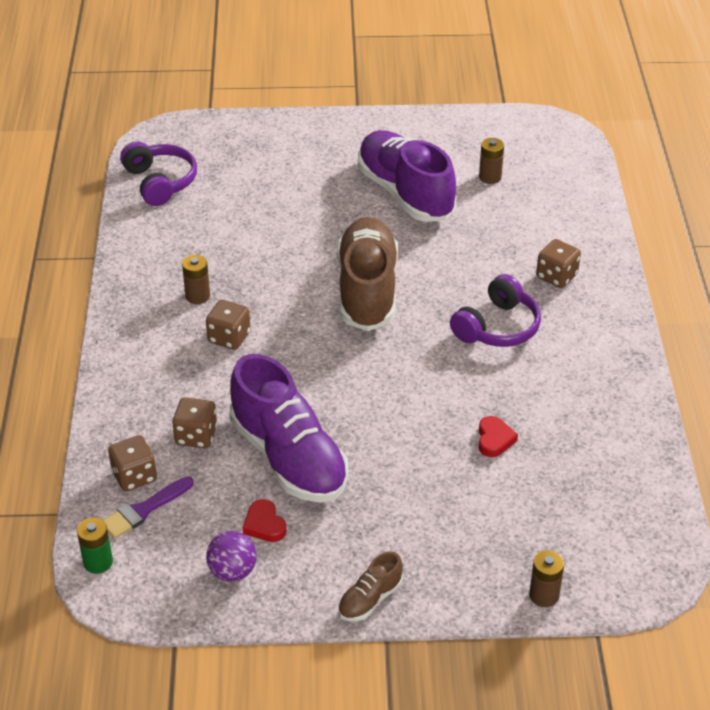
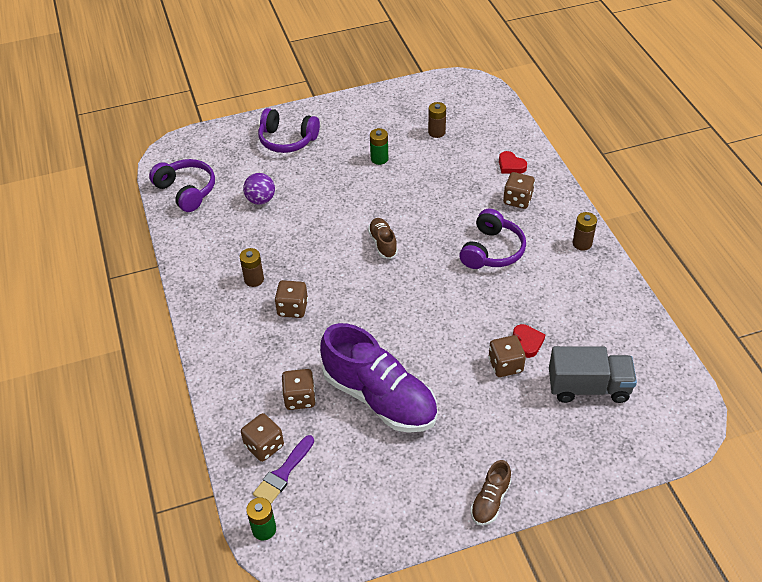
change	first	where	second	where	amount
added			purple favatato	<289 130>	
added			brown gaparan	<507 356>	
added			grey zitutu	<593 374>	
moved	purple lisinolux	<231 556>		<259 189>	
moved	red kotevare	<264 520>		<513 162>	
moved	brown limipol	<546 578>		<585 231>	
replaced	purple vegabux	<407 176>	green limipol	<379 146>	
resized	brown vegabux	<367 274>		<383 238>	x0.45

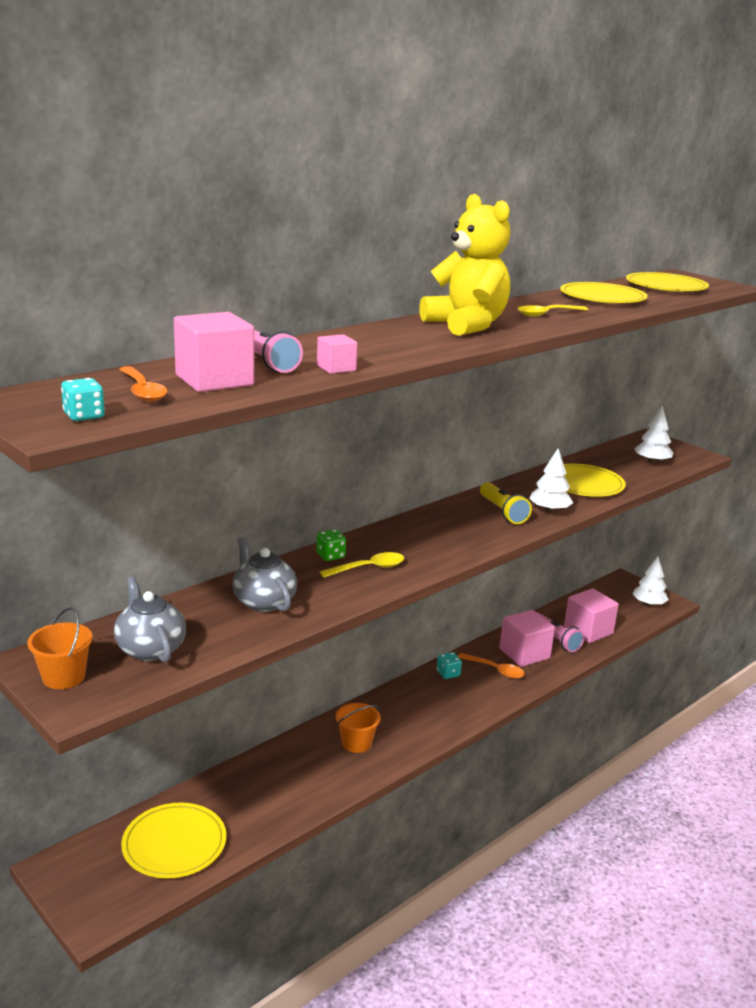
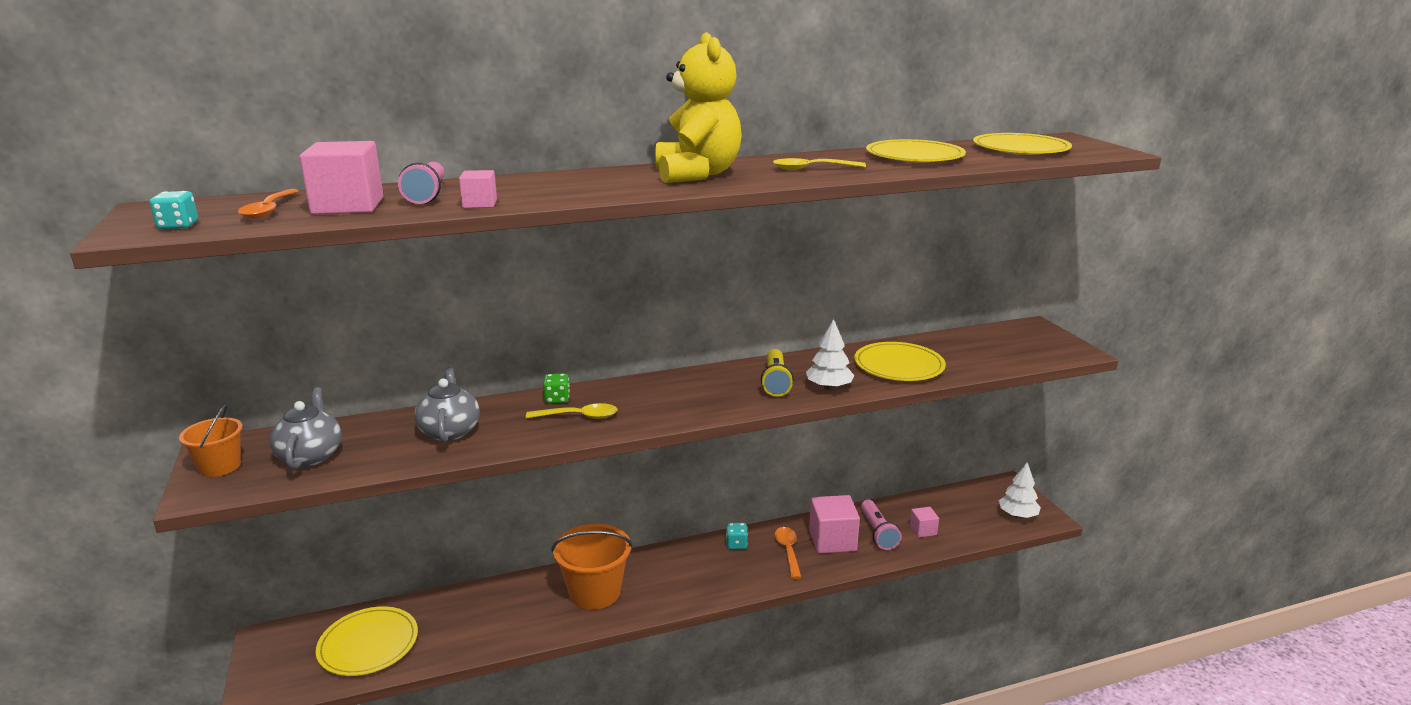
change	first	where	second	where	amount
removed	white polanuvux	<653 435>			
turned	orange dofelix	<491 666>		<788 553>	150 degrees counterclockwise
resized	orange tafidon	<358 728>		<592 567>	x1.69
resized	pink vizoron	<591 615>		<924 522>	x0.52

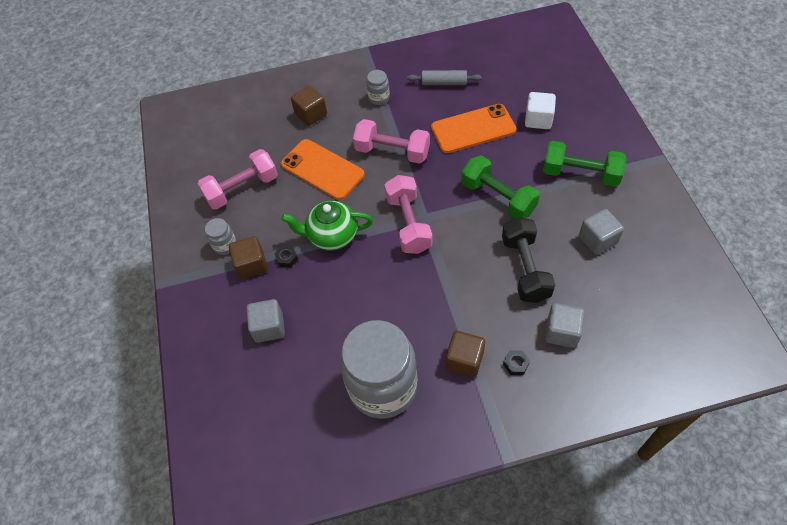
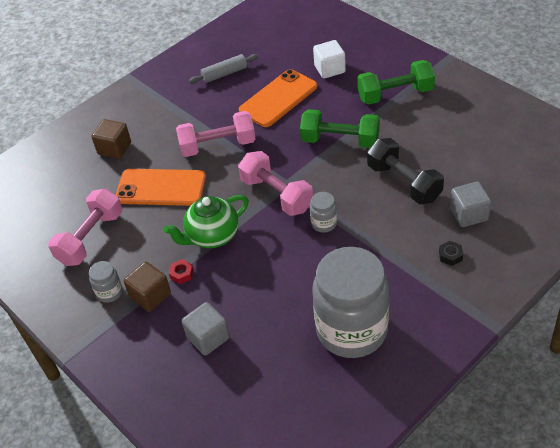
change	first	where	second	where	amount
removed	brown vizoron	<465 354>			
removed	grey vizoron	<601 232>			
moved	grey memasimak	<378 87>		<323 212>	
recoloured	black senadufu	<286 256>	red senadufu	<181 271>	

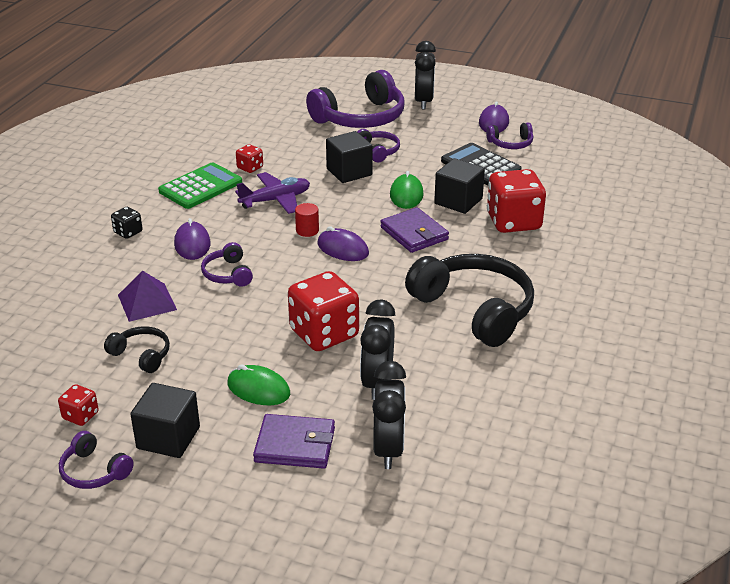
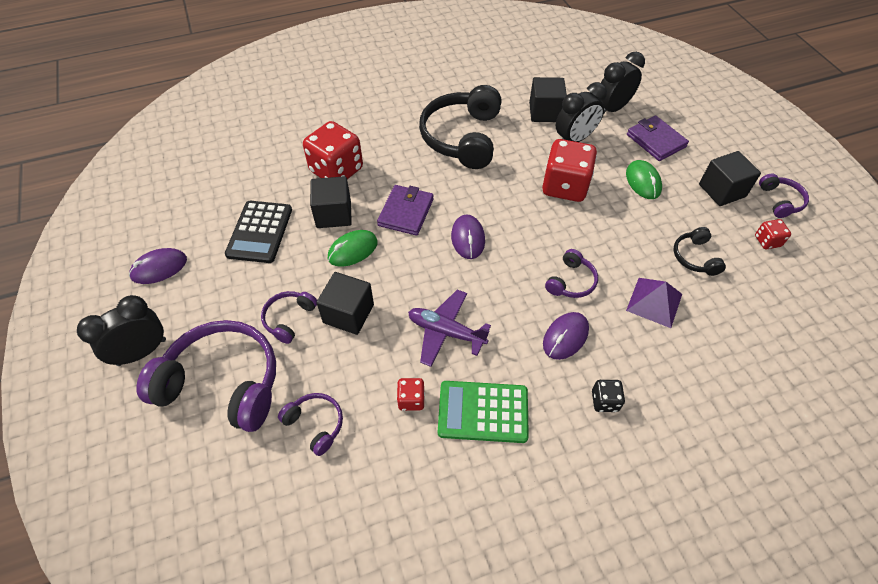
change	first	where	second	where	amount
removed	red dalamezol	<307 220>			
added			black vizoron	<548 99>	
moved	purple favatato	<509 135>		<310 424>	

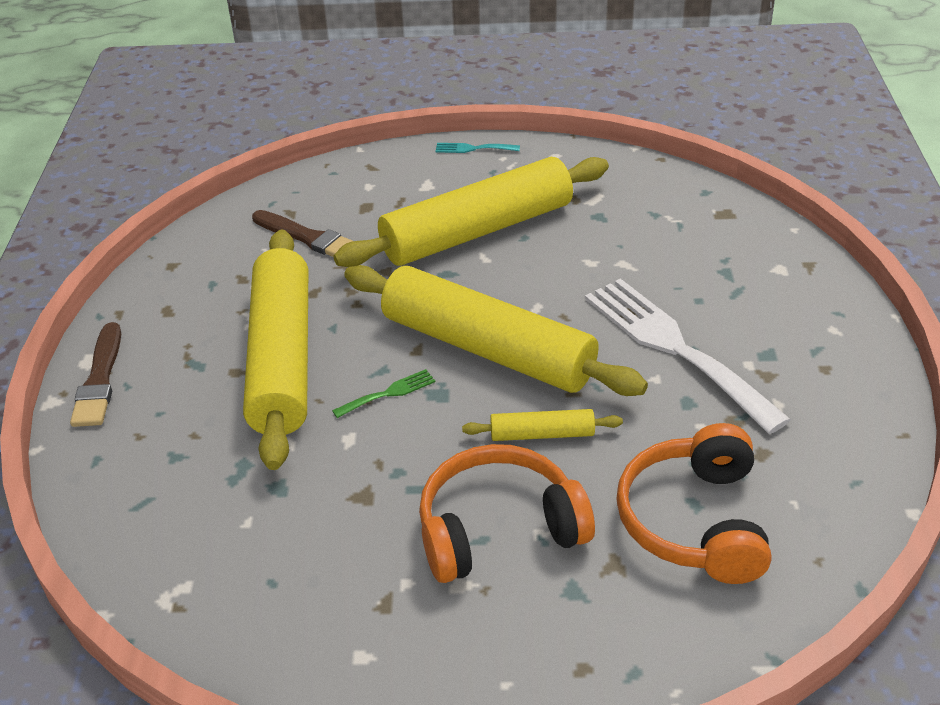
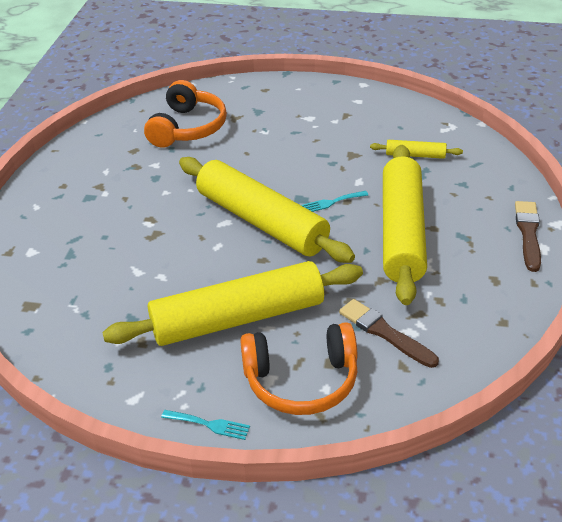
change	first	where	second	where	amount
removed	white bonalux	<688 356>			
moved	orange favatato	<507 513>		<298 368>	
moved	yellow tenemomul	<542 425>		<416 149>	
recoloured	green bonalux	<384 393>	turquoise bonalux	<334 201>	

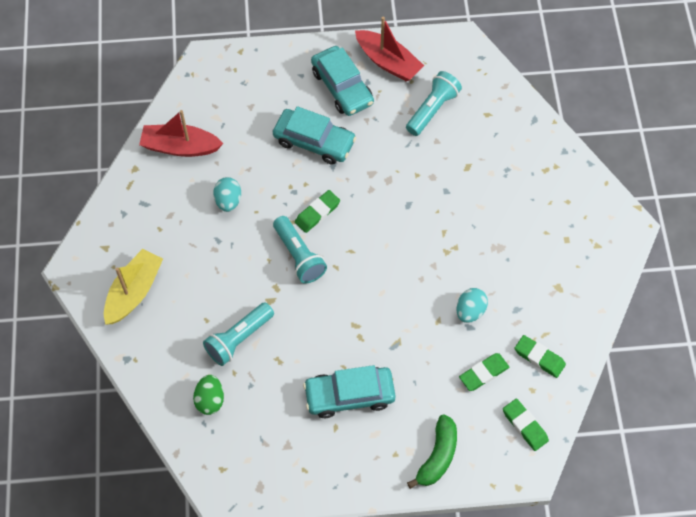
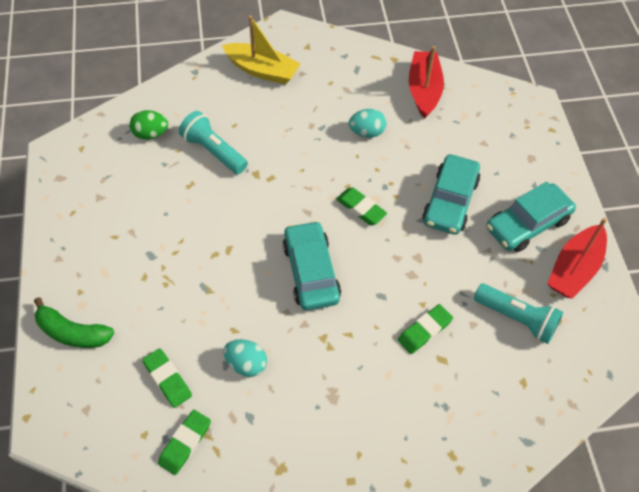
change	first	where	second	where	amount
removed	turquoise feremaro	<300 250>			
moved	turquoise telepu	<349 391>		<312 265>	
moved	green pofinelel	<526 425>		<425 329>	

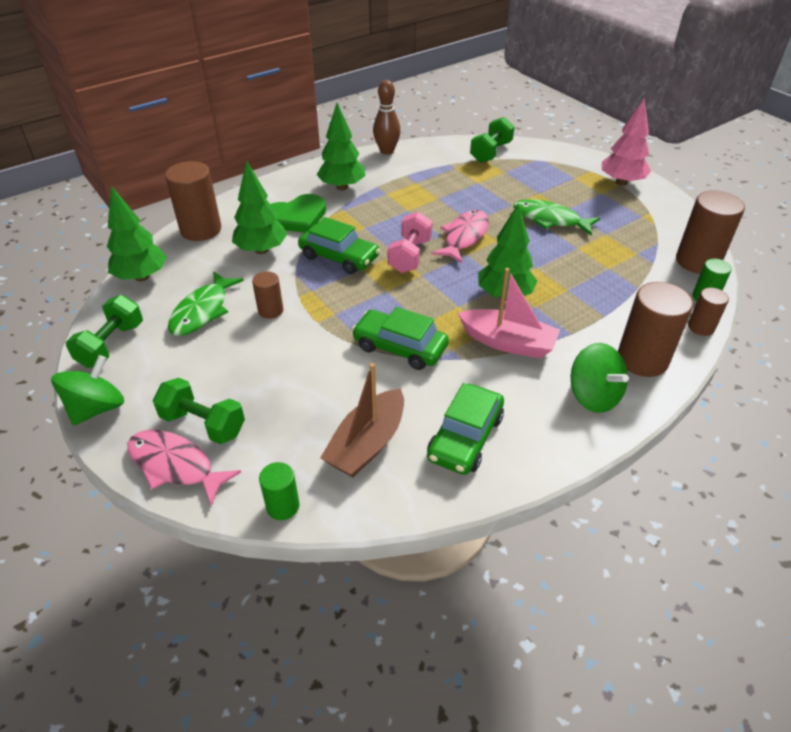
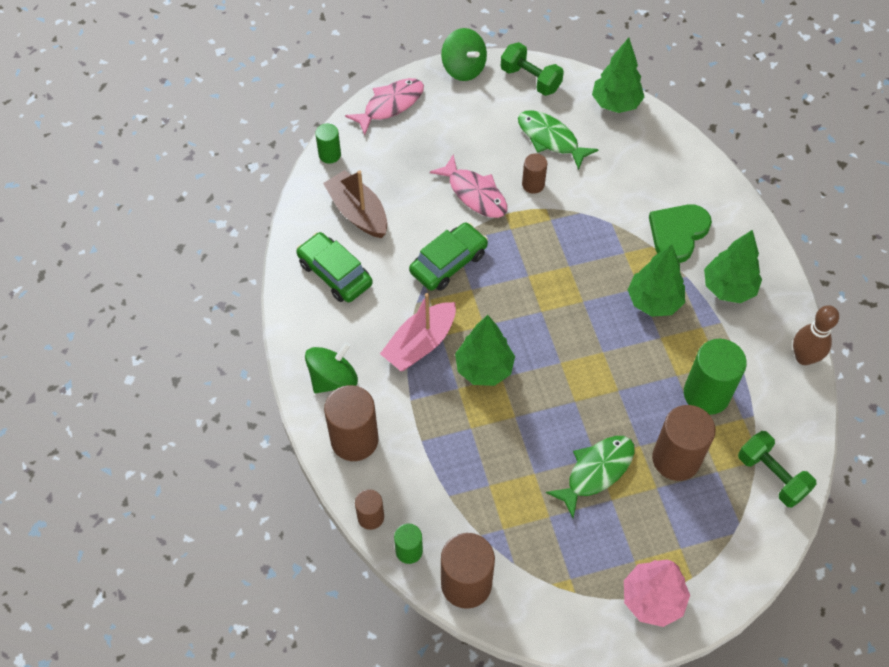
change	first	where	second	where	amount
removed	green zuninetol	<199 411>			
removed	green telepu	<339 245>			
removed	pink zuninetol	<410 242>			
added			green dalamezol	<715 377>	
moved	brown dalamezol	<193 201>		<684 443>	
moved	green polanuvux	<259 207>		<656 280>	
moved	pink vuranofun	<460 236>		<468 186>	
turned	green kotevare	<298 213>		<680 233>	45 degrees clockwise
turned	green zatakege	<600 378>		<331 367>	150 degrees clockwise

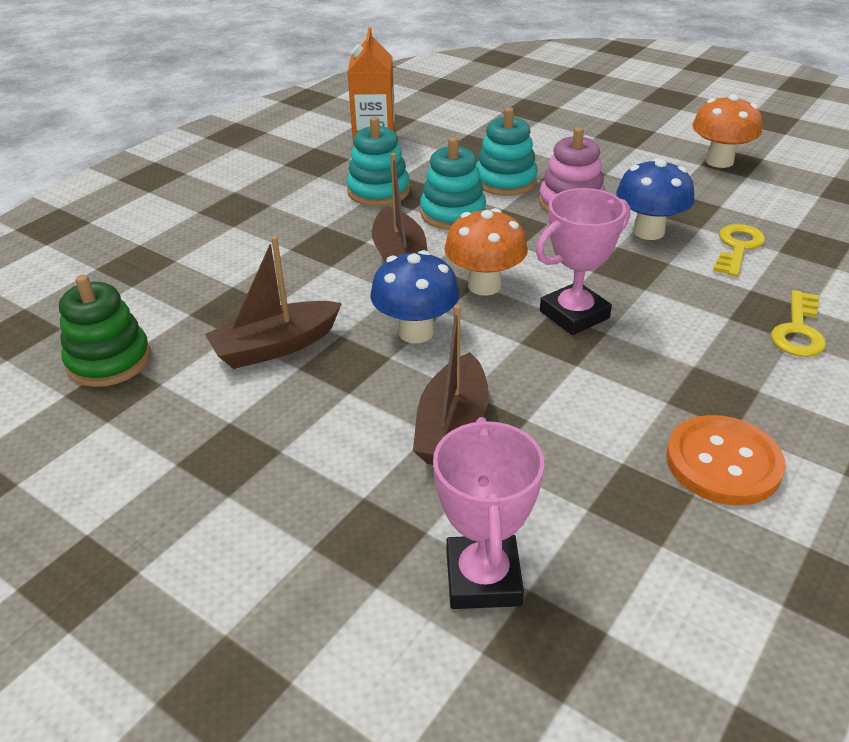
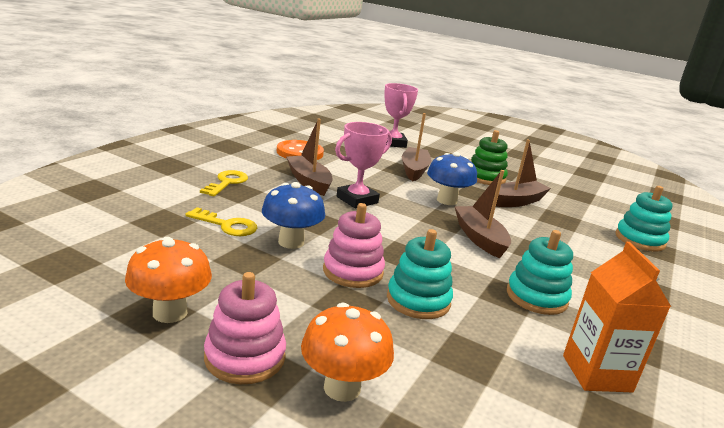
change	first	where	second	where	amount
added			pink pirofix	<245 328>	
added			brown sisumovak	<309 157>	
moved	green pirofix	<105 331>		<489 157>	
moved	turquoise pirofix	<453 183>		<644 218>	
moved	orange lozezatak	<486 252>		<347 352>	
turned	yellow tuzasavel	<739 250>		<221 221>	90 degrees counterclockwise

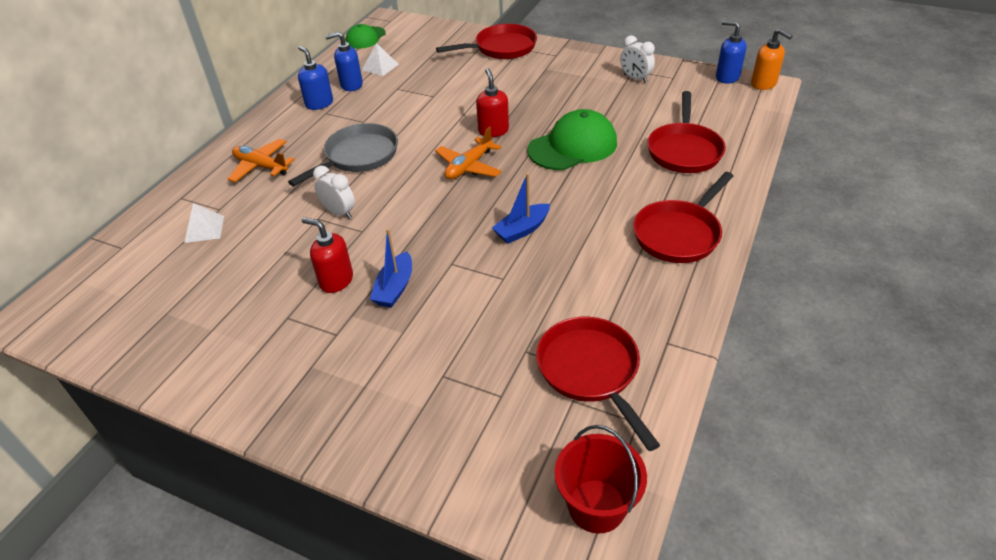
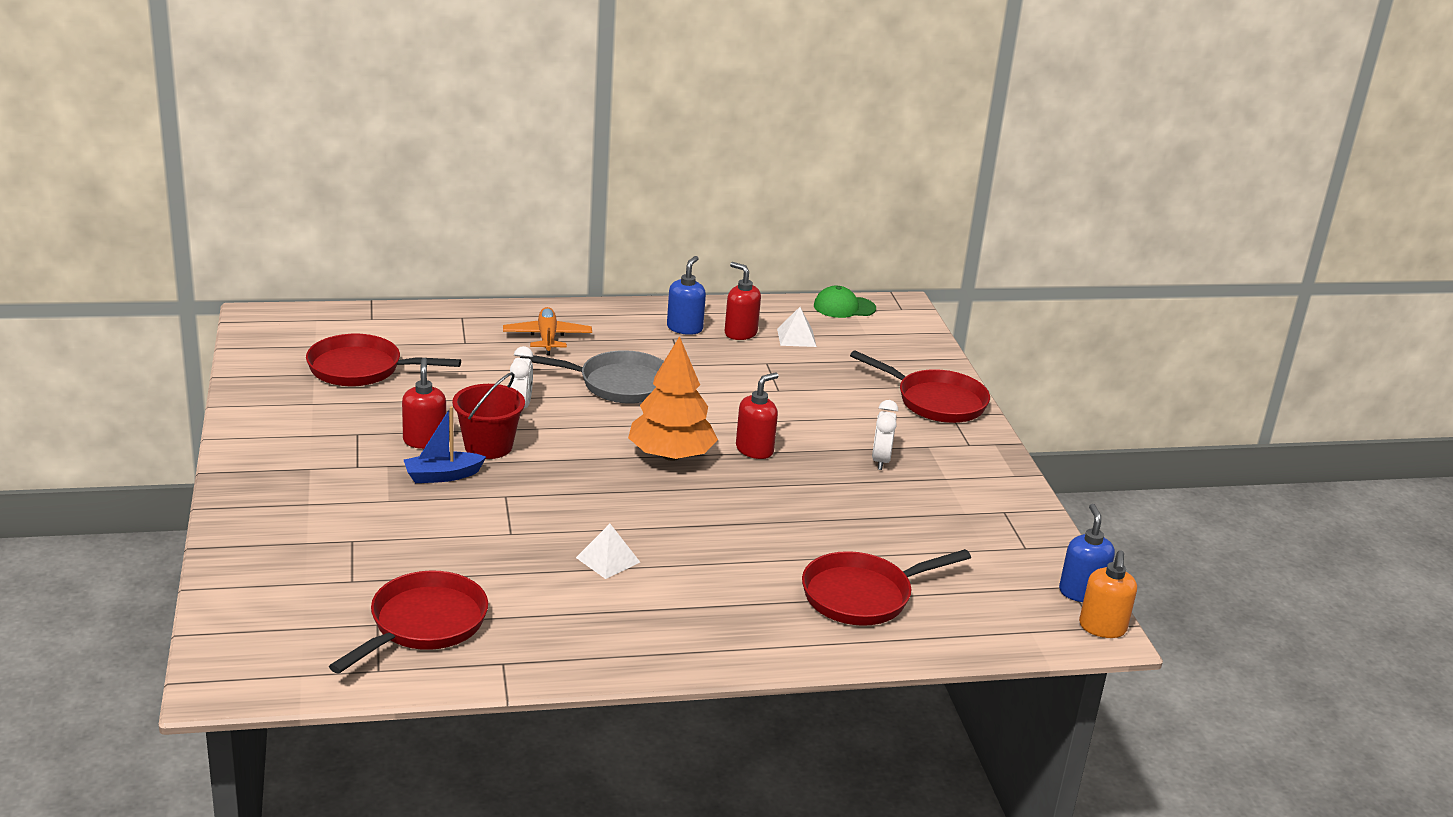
change	first	where	second	where	amount
removed	blue sisumovak	<521 208>			
removed	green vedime	<572 139>			
moved	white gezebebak	<204 223>		<608 551>	
moved	red tafidon	<600 479>		<488 415>	
moved	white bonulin	<637 59>		<885 435>	
moved	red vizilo	<683 217>		<383 360>	
replaced	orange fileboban	<468 153>	orange polanuvux	<673 398>	
recoloured	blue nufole	<344 61>	red nufole	<743 301>	

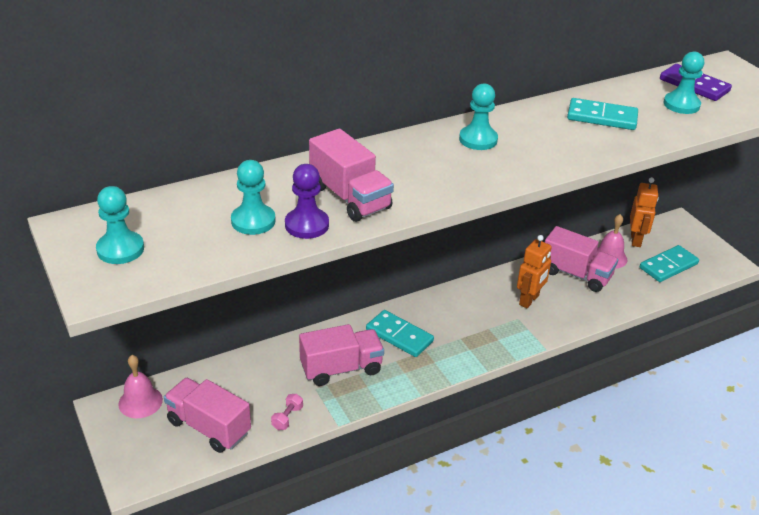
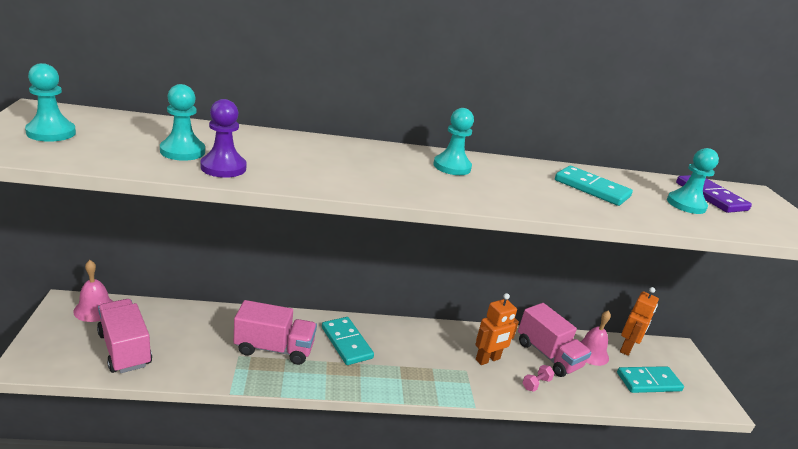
change	first	where	second	where	amount
removed	pink zitutu	<351 175>			
moved	pink zuninetol	<287 412>		<538 378>	

